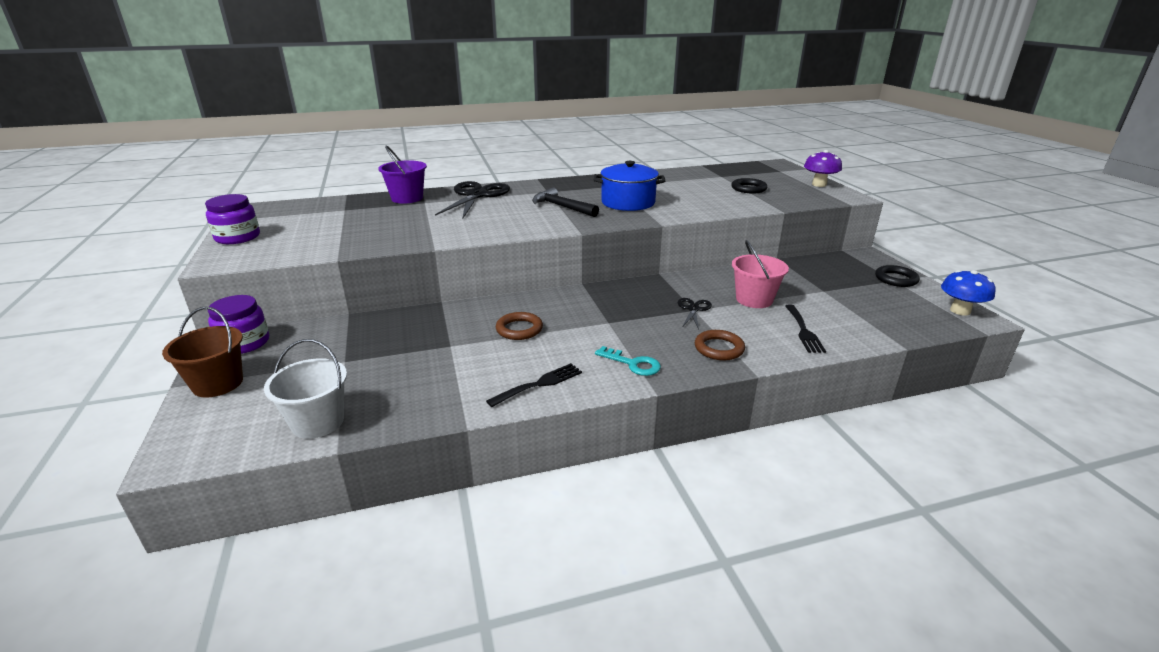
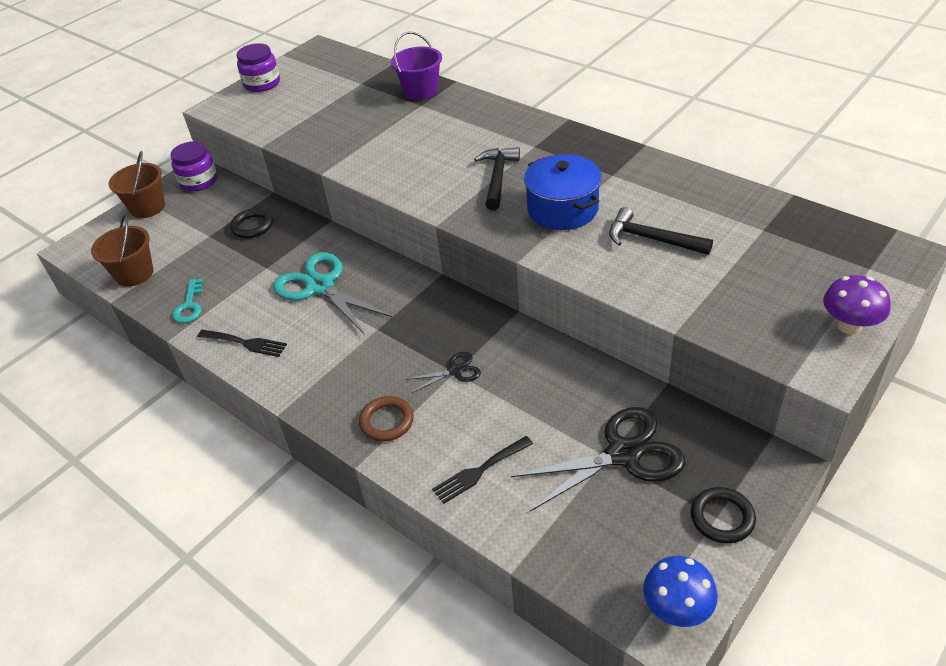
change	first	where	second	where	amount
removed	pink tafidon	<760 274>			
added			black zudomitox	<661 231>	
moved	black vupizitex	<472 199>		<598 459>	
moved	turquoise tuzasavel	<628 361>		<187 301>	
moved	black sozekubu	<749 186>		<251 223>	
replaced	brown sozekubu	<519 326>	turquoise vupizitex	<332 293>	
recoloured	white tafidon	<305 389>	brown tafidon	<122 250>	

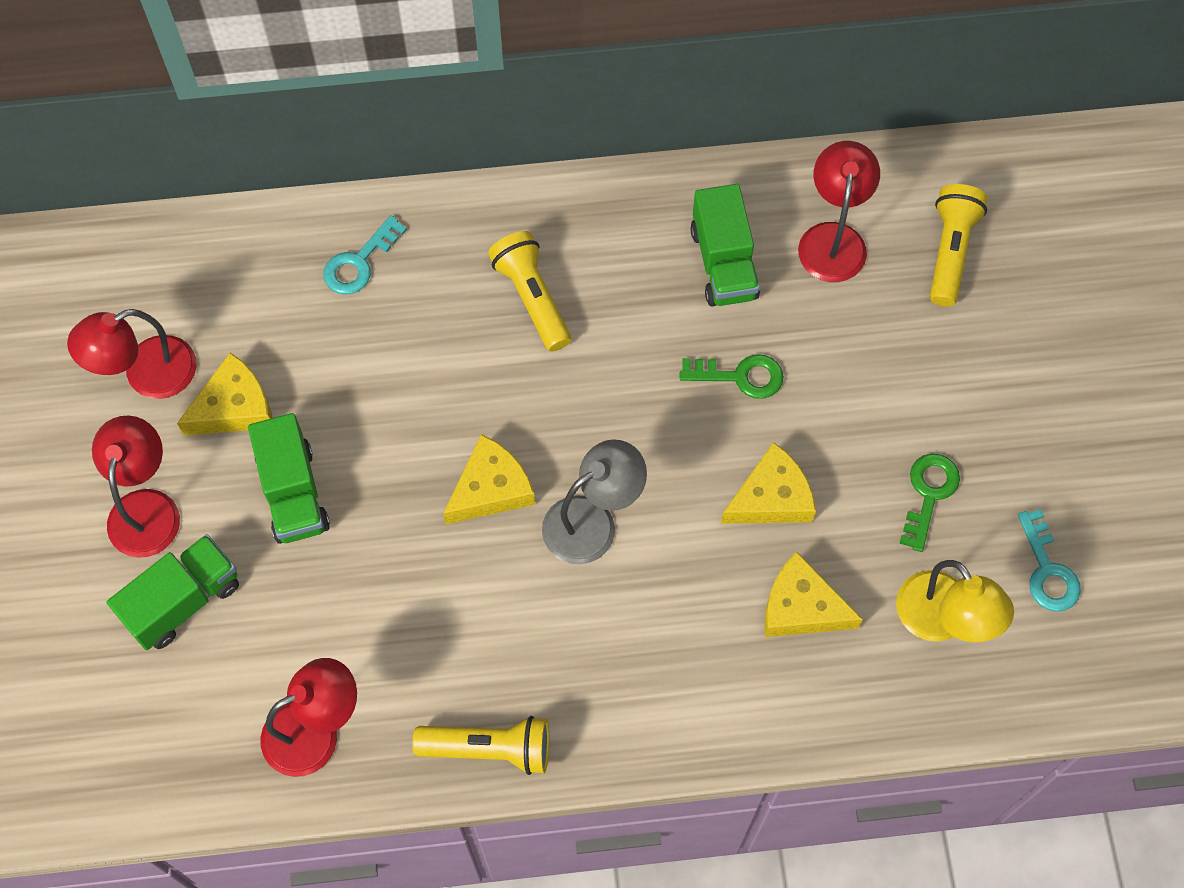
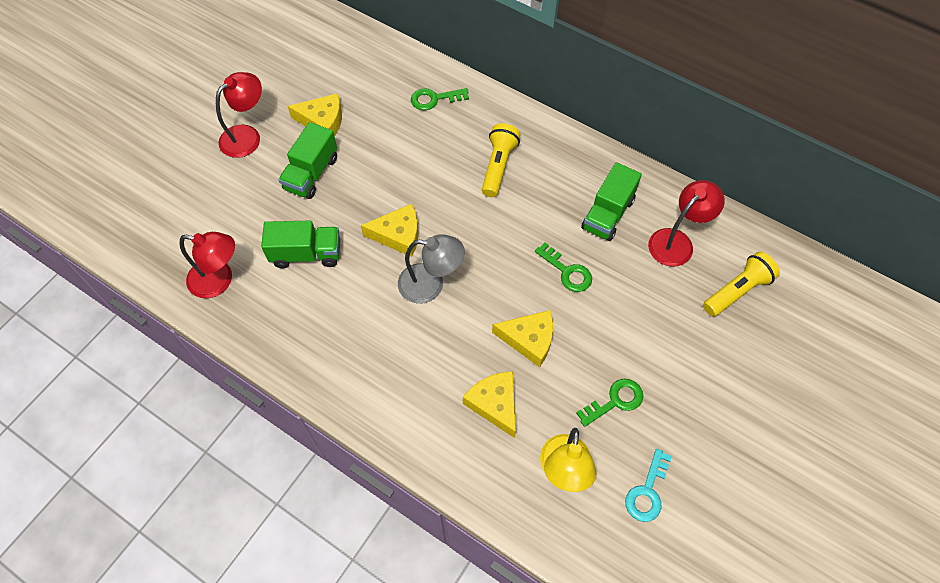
change	first	where	second	where	amount
removed	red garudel	<132 354>			
removed	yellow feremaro	<480 745>			
moved	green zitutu	<173 592>		<300 244>	
recoloured	turquoise tuzasavel	<365 255>	green tuzasavel	<440 99>	

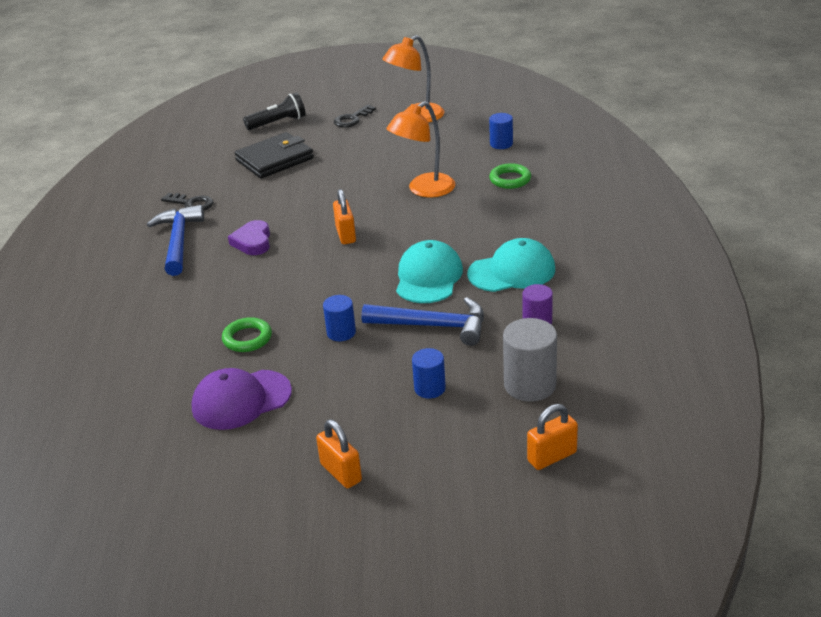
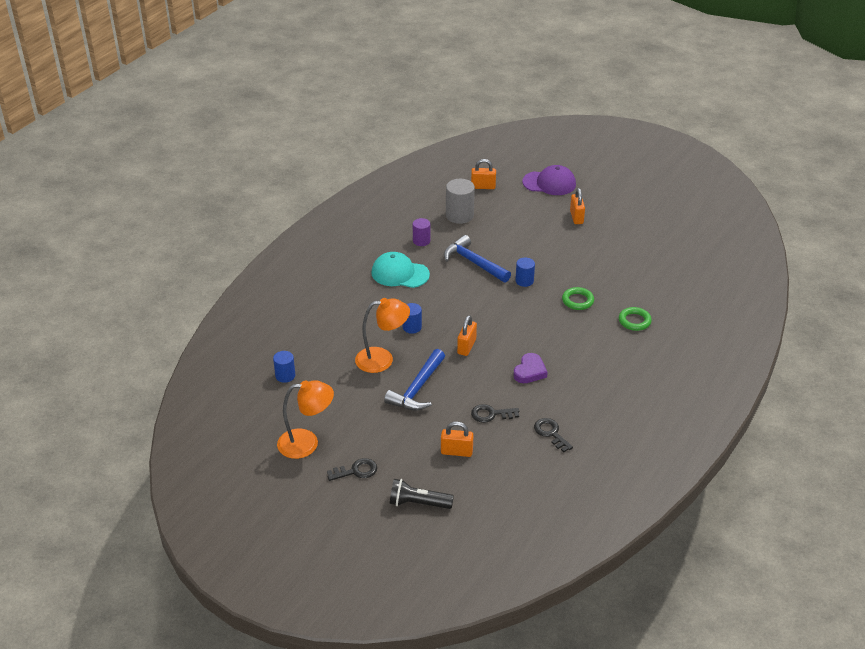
change	first	where	second	where	amount
removed	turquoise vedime	<429 271>			
added			black tuzasavel	<495 413>	
moved	blue zudomitox	<175 240>		<414 380>	
moved	purple vedime	<241 399>		<549 180>	
moved	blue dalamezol	<429 373>		<412 318>	
moved	green sozekubu	<510 176>		<635 319>	
replaced	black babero	<274 155>	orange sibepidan	<457 439>	

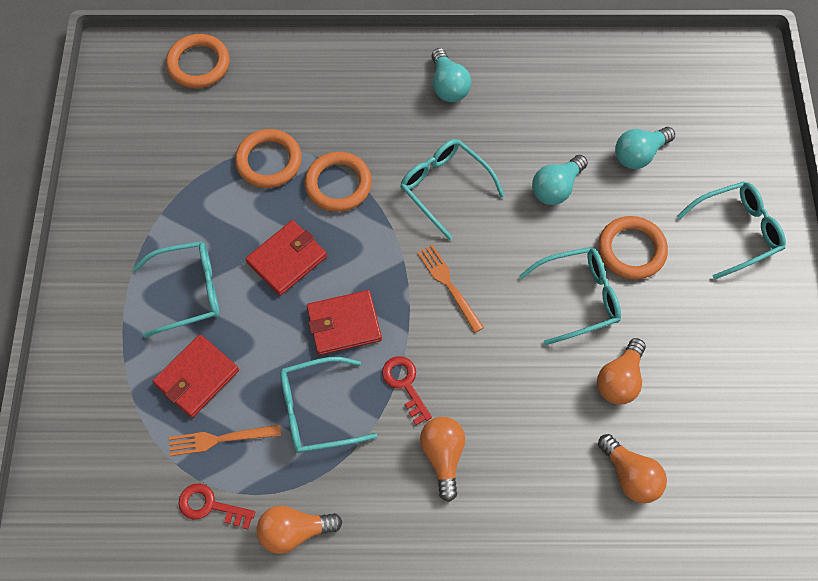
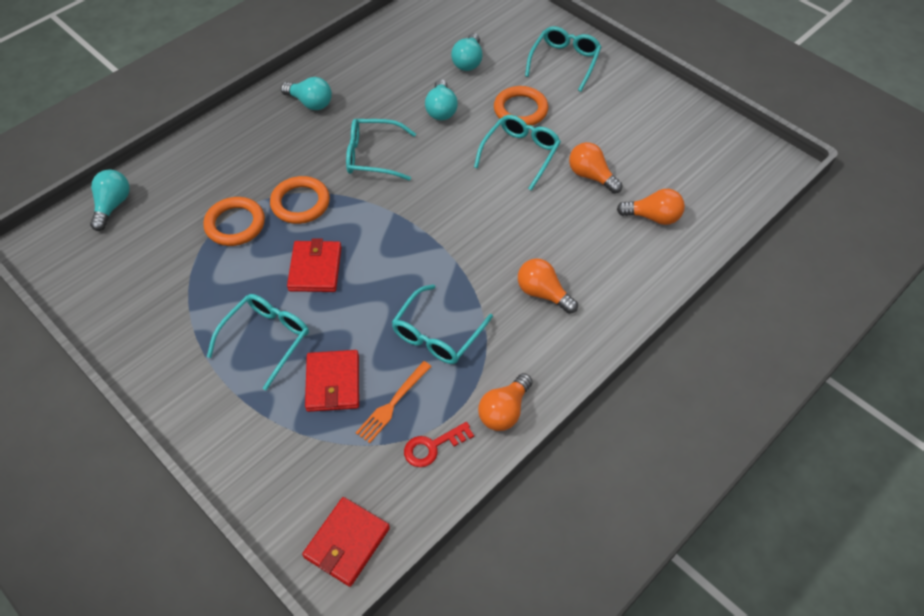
change	first	where	second	where	amount
removed	red tuzasavel	<407 390>			
removed	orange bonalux	<450 288>			
moved	red babero	<344 322>		<346 542>	
replaced	orange sozekubu	<198 61>	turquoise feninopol	<110 200>	
turned	orange feninopol	<621 371>		<595 168>	150 degrees clockwise

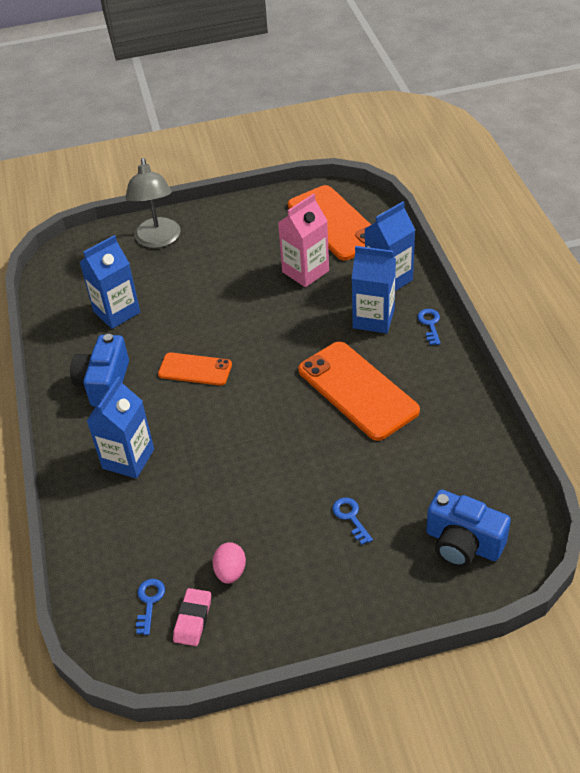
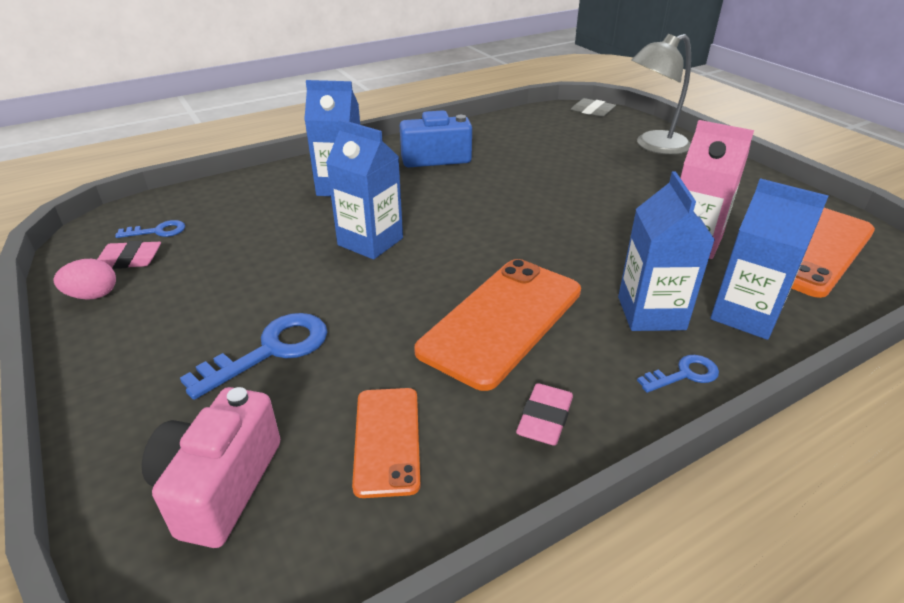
change	first	where	second	where	amount
added			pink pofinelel	<544 414>	
added			grey pofinelel	<593 107>	
moved	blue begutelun	<110 282>		<364 189>	
moved	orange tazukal	<195 369>		<386 443>	
moved	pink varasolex	<229 563>		<85 279>	
recoloured	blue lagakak	<468 528>	pink lagakak	<211 467>	
resized	blue tuzasavel	<352 521>		<253 356>	x1.78

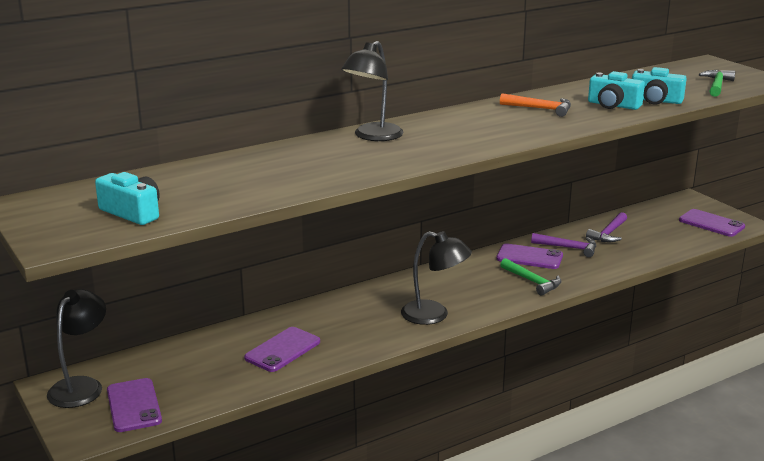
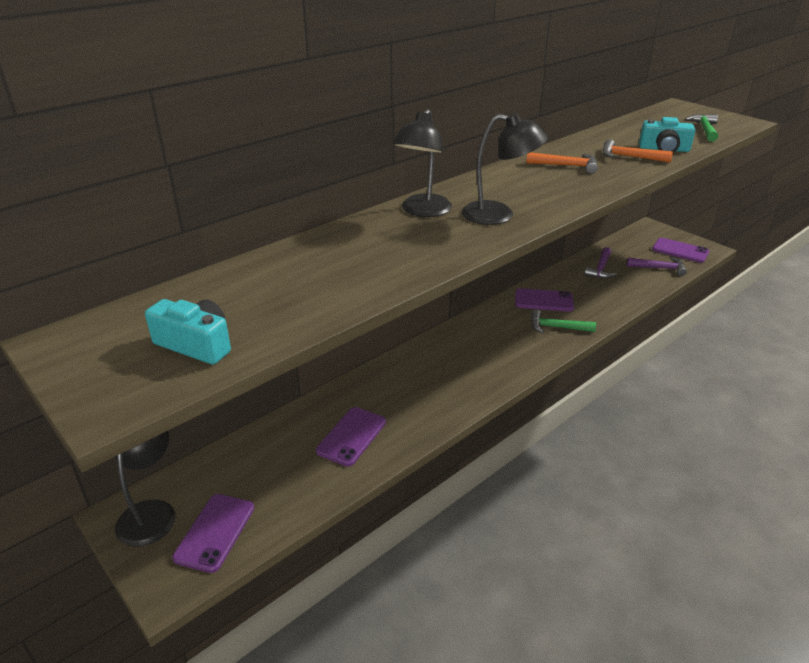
change	first	where	second	where	amount
moved	black garudel	<436 278>		<505 169>	
moved	purple zudomitox	<563 245>		<657 266>	
replaced	turquoise lagakak	<616 90>	orange zudomitox	<637 151>	
turned	purple tazukal	<134 405>		<213 533>	45 degrees clockwise
turned	green zudomitox	<530 276>		<563 322>	150 degrees clockwise

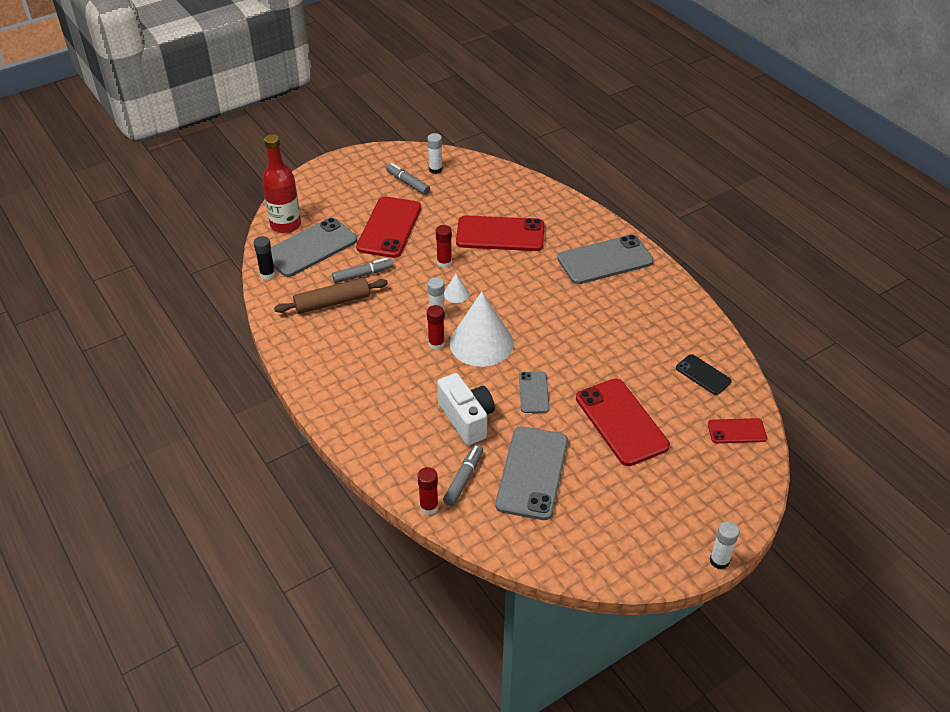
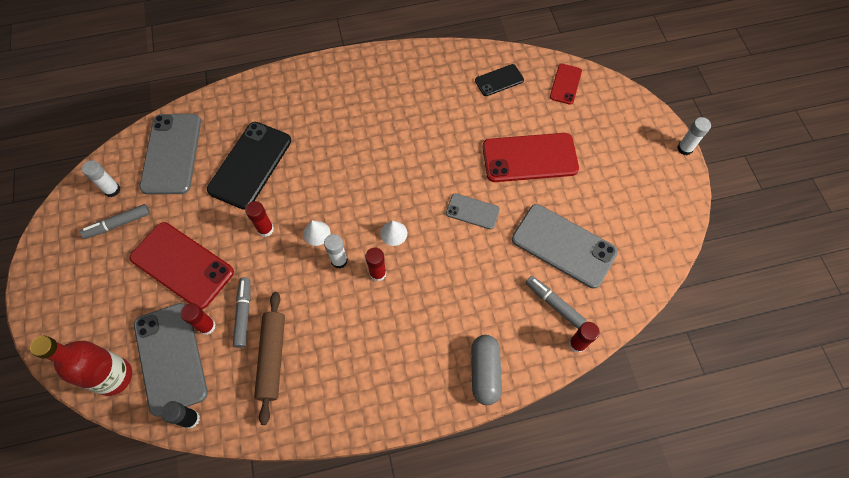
change	first	where	second	where	amount
removed	white lagakak	<466 409>			
added			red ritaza	<198 319>	
added			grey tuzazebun	<486 370>	
moved	grey tazukal	<605 259>		<170 154>	
recoloured	red tazukal	<500 233>	black tazukal	<249 166>	
resized	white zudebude	<482 329>		<393 233>	x0.42

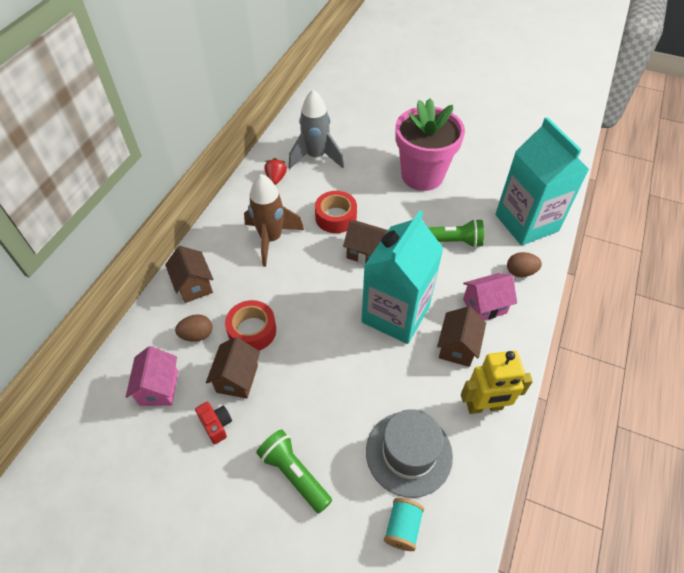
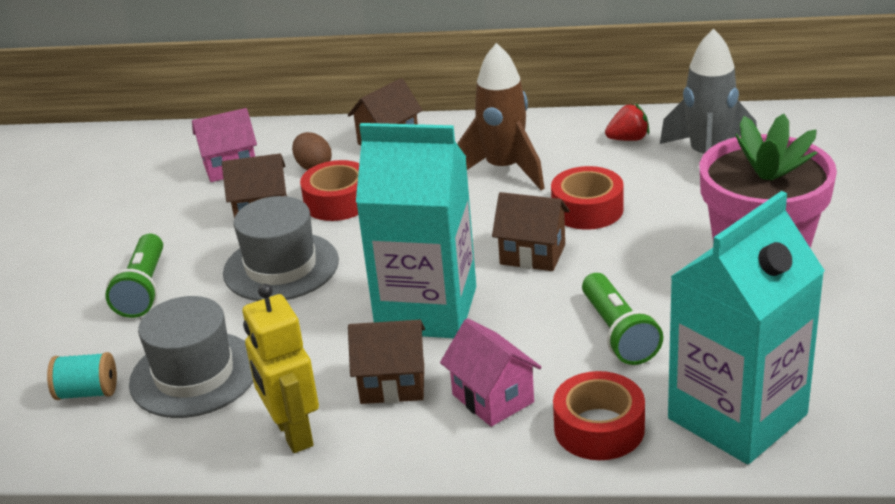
change	first	where	second	where	amount
removed	red lagakak	<213 423>			
added			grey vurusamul	<281 248>	
replaced	brown varasolex	<524 264>	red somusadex	<599 415>	
turned	green feremaro	<294 471>		<134 276>	150 degrees clockwise
turned	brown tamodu	<365 242>		<531 231>	75 degrees counterclockwise

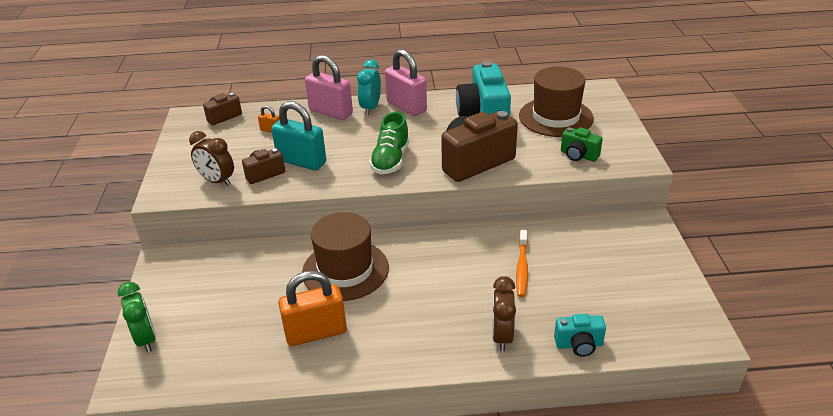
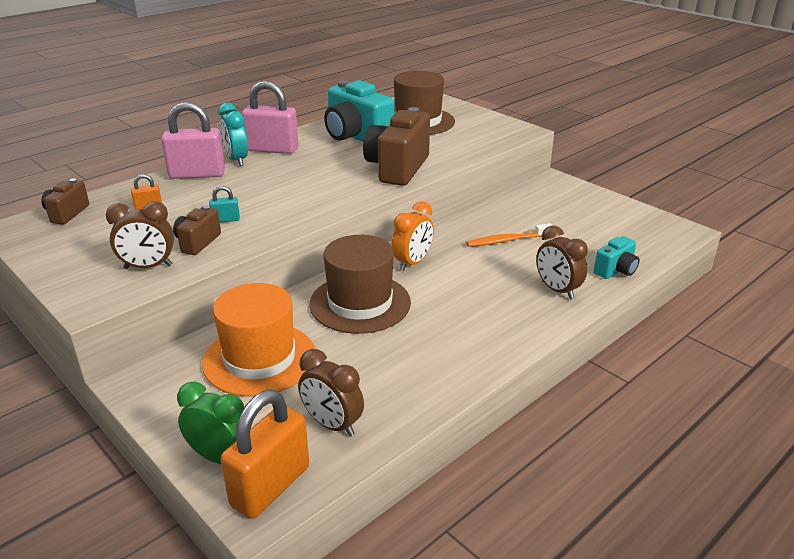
change	first	where	second	where	amount
removed	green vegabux	<389 143>			
removed	green lagakak	<582 144>			
added			orange vurusamul	<258 340>	
added			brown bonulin	<331 393>	
added			orange bonulin	<412 236>	
moved	orange sibepidan	<312 308>		<265 454>	
turned	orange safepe	<522 263>		<509 235>	105 degrees clockwise
resized	turquoise sibepidan	<298 136>		<224 204>	x0.45

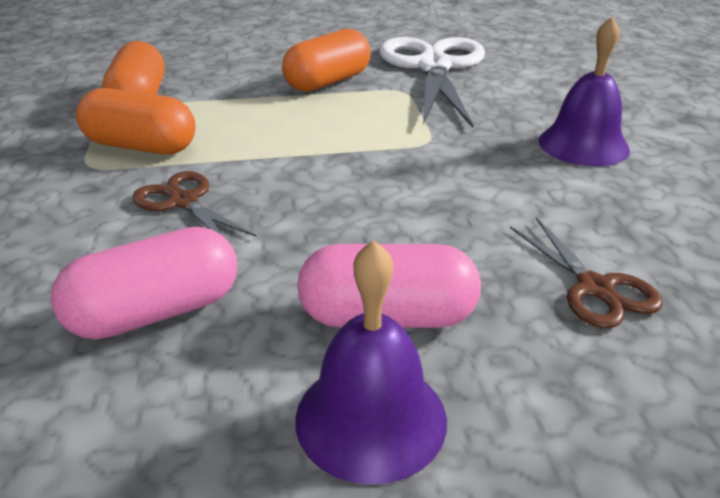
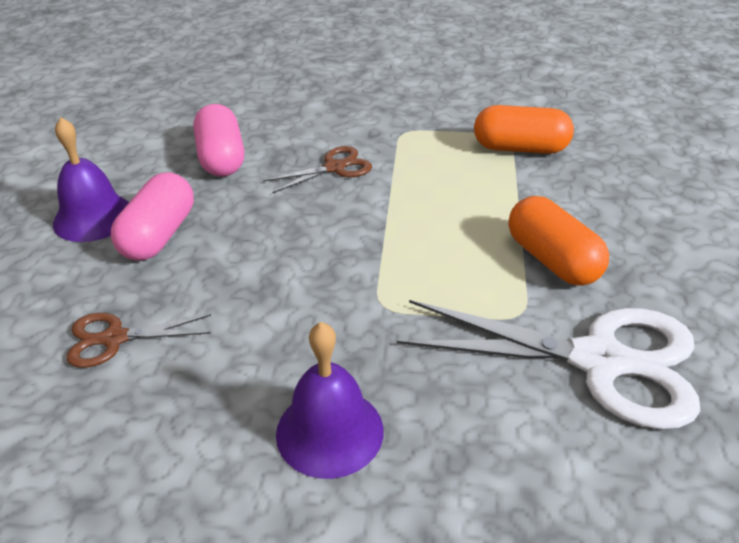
change	first	where	second	where	amount
removed	orange tuzazebun	<136 121>			

